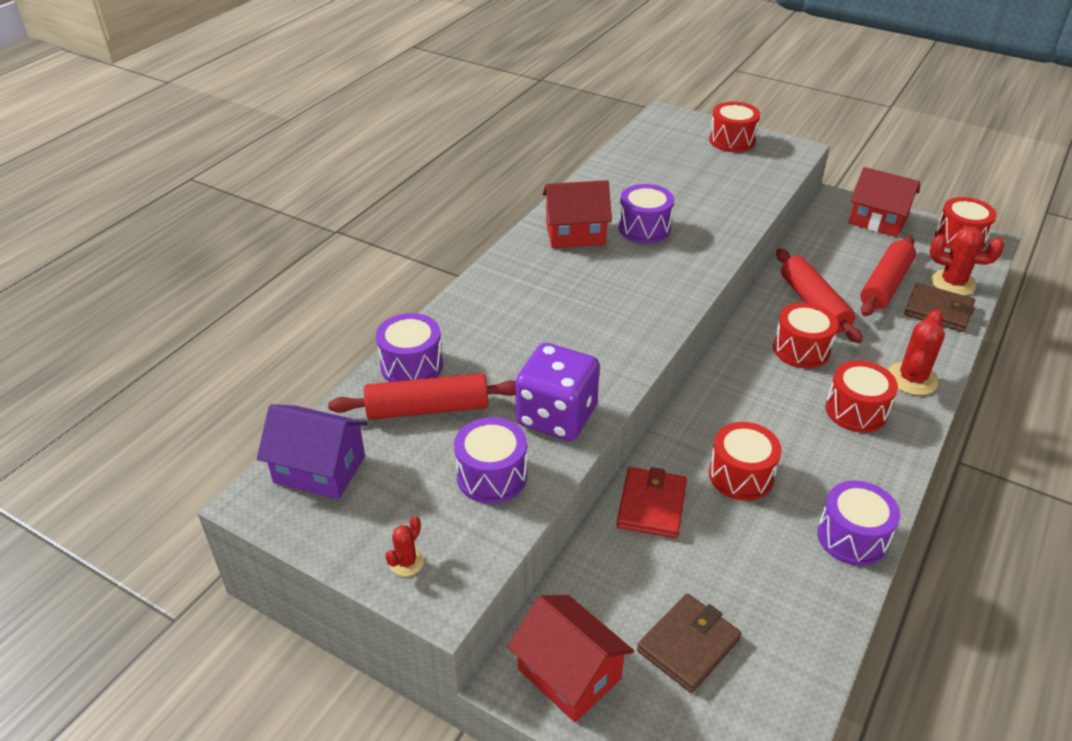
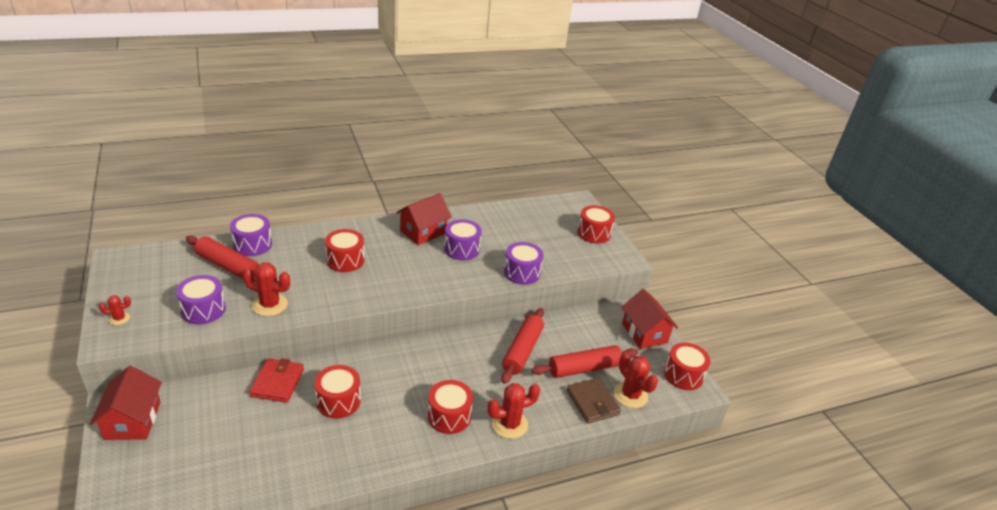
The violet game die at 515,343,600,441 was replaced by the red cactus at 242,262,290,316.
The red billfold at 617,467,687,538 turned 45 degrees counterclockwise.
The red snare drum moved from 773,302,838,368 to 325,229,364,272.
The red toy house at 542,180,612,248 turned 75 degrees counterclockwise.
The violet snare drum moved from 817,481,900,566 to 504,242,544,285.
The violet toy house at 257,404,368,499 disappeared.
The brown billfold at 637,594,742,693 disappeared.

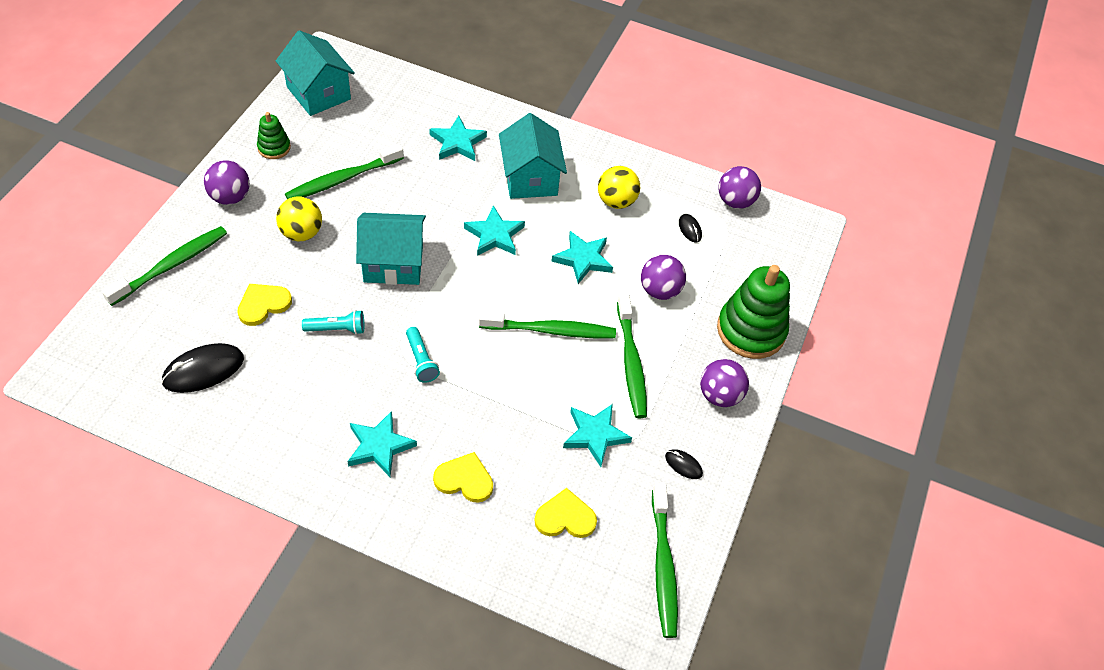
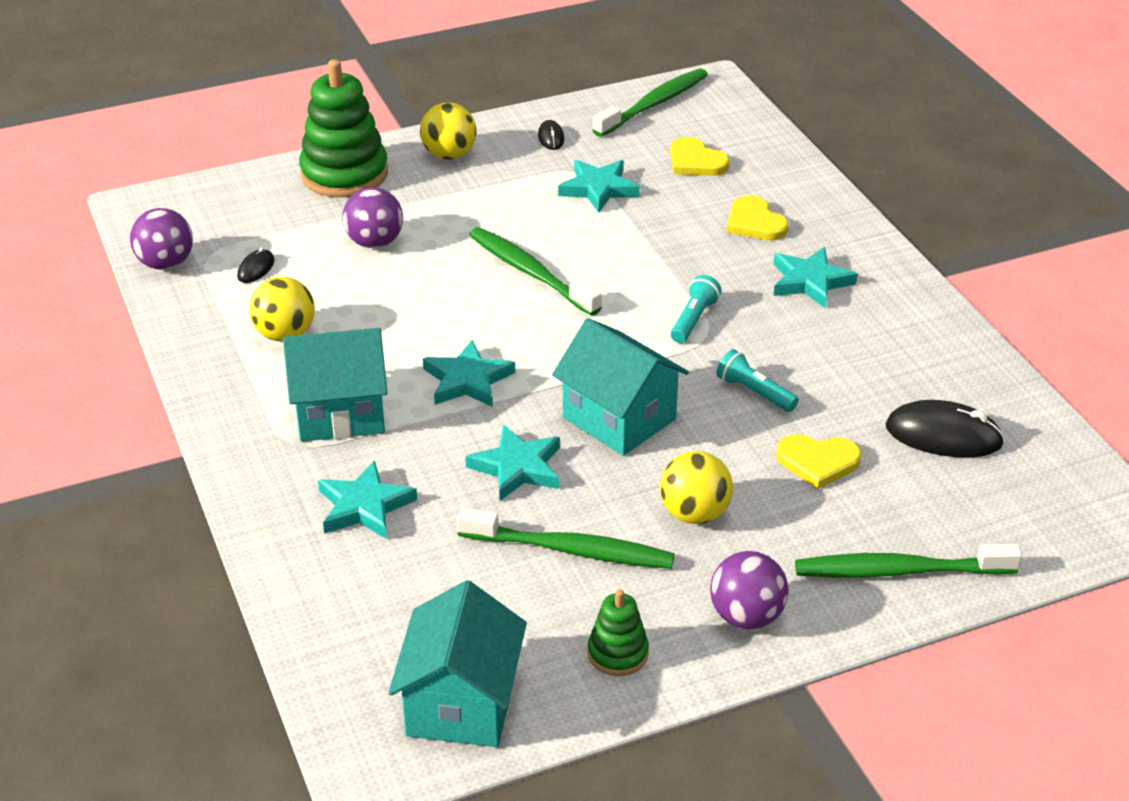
The aqua toy house at 499,113,567,199 turned 45 degrees clockwise.
The violet ball at 700,359,749,407 became the yellow ball at 420,102,477,160.
The aqua five-pointed star moved from 551,231,613,284 to 465,425,560,501.
The leaf-green dental brush at 617,294,647,418 disappeared.

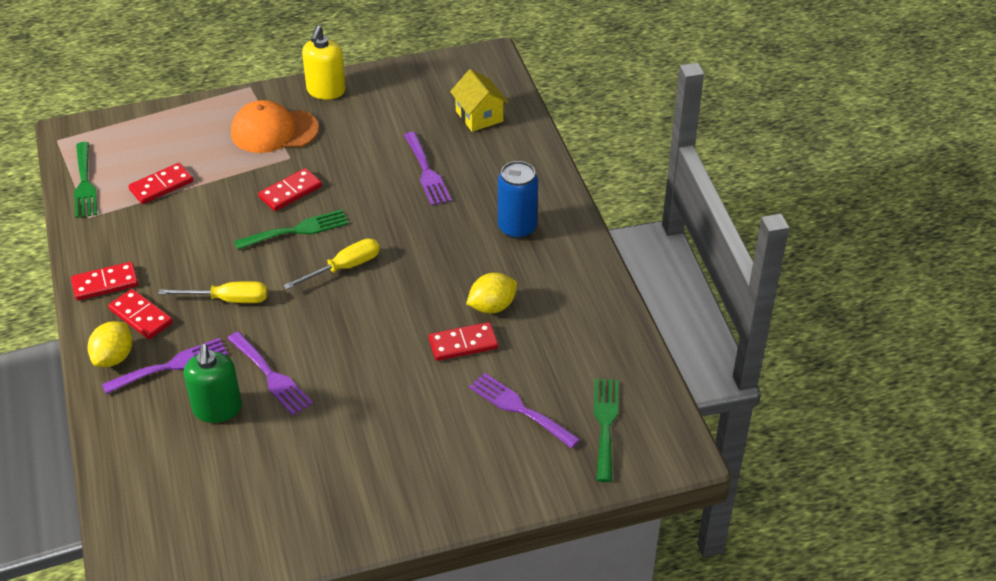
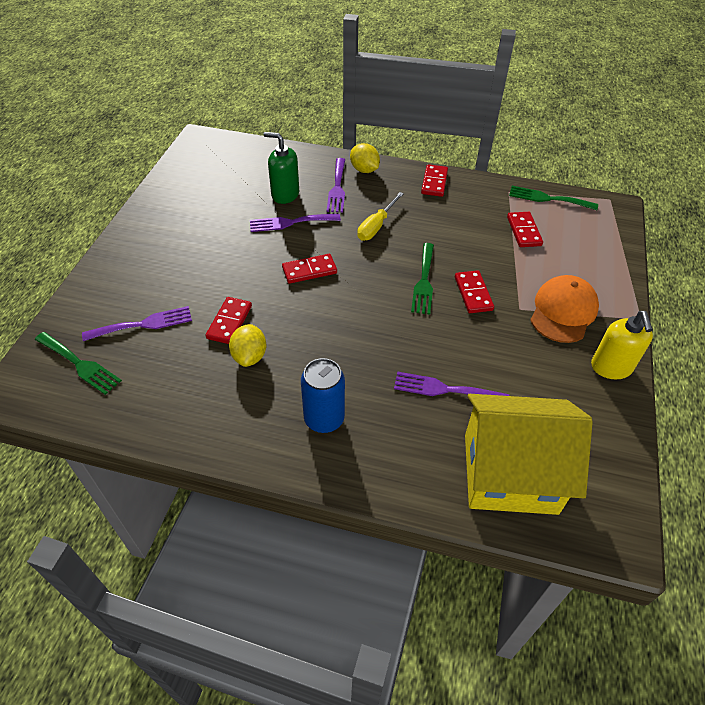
The red domino moved from 108,289,173,339 to 282,254,337,284.
The yellow toy house at 450,69,508,132 changed to 1.98 times the size.
The yellow pump bottle at 302,26,346,100 turned 135 degrees counterclockwise.
The yellow hand screwdriver at 283,239,380,290 disappeared.

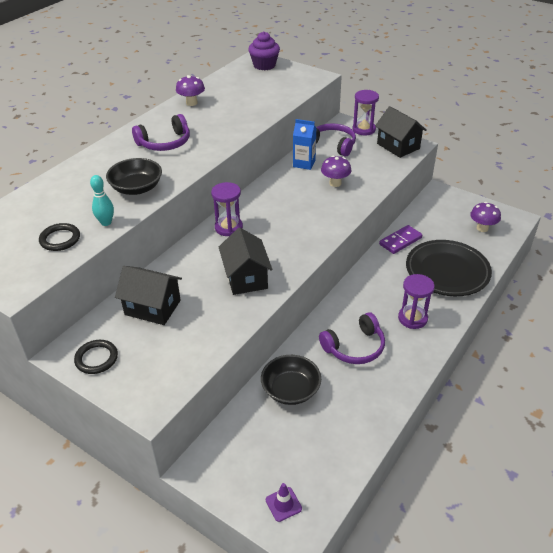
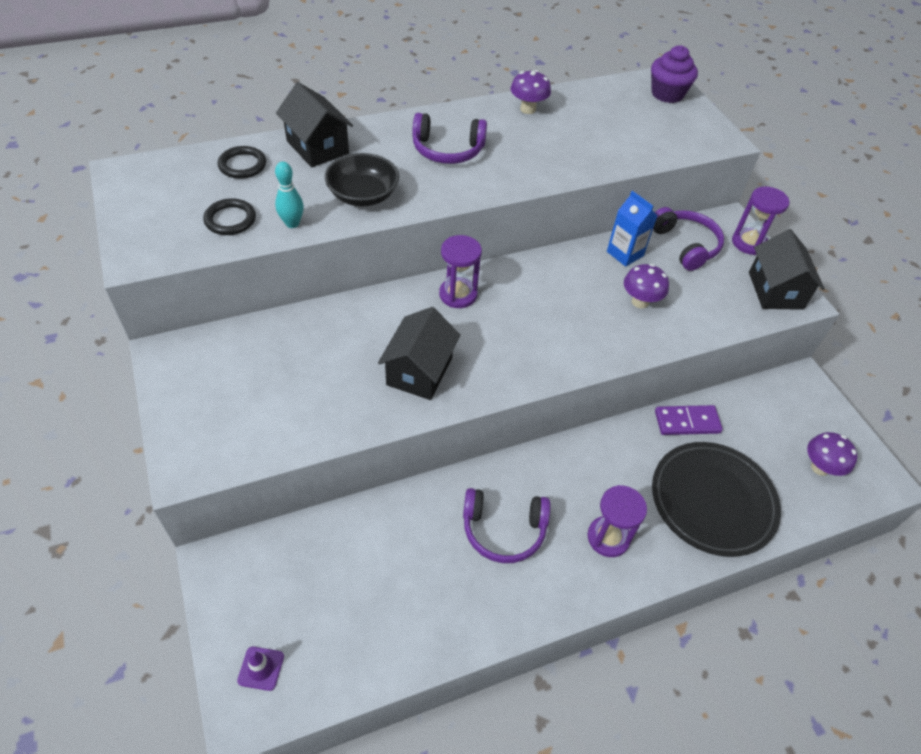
The ebony ring moved from 74,340,118,374 to 218,146,266,179.
The ebony toy house moved from 115,266,182,325 to 276,82,353,167.
The ebony bowl at 261,355,321,405 disappeared.

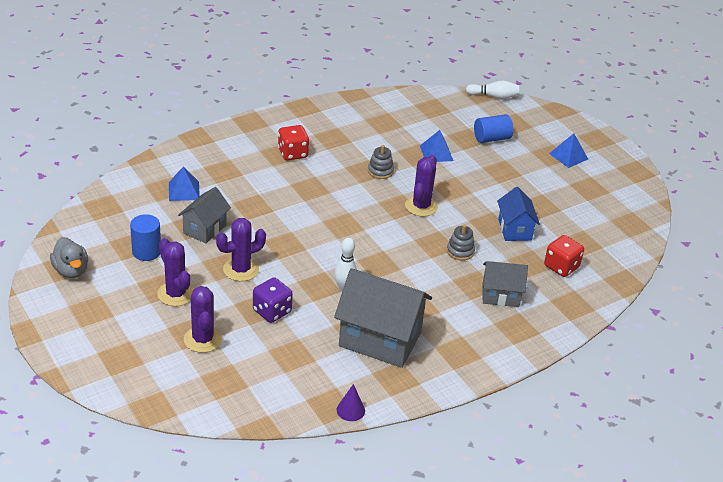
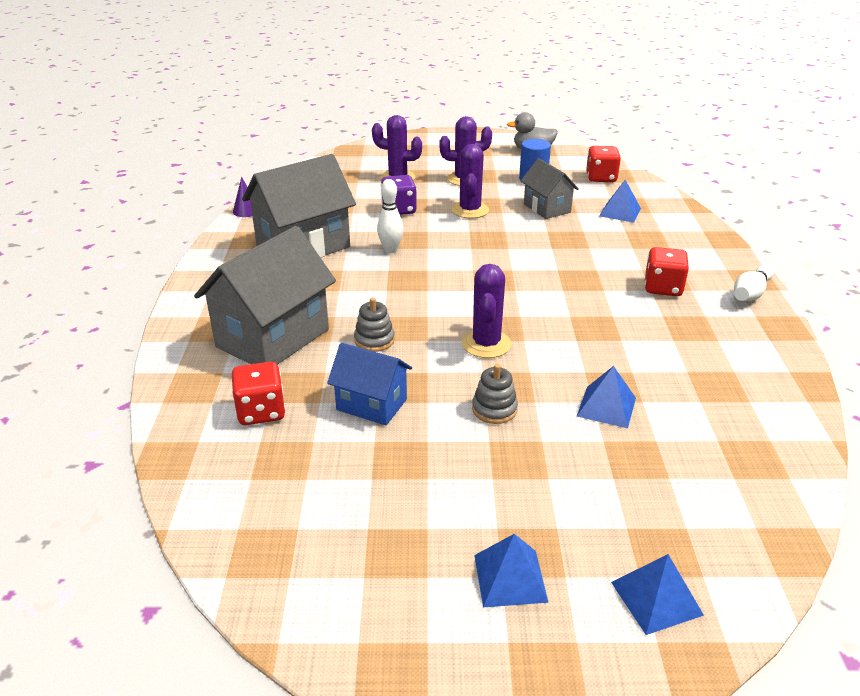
The gray toy house at 482,261,528,307 changed to 1.77 times the size.
The violet cactus at 405,155,438,217 turned 45 degrees clockwise.
The gray ring stacker moved from 368,145,394,179 to 472,364,518,424.
The red game die at 586,146,621,182 appeared.
The blue solid pyramid at 611,554,704,635 appeared.
The pure white skittle moved from 466,81,519,99 to 734,265,774,301.
The blue solid cylinder at 474,114,513,143 disappeared.

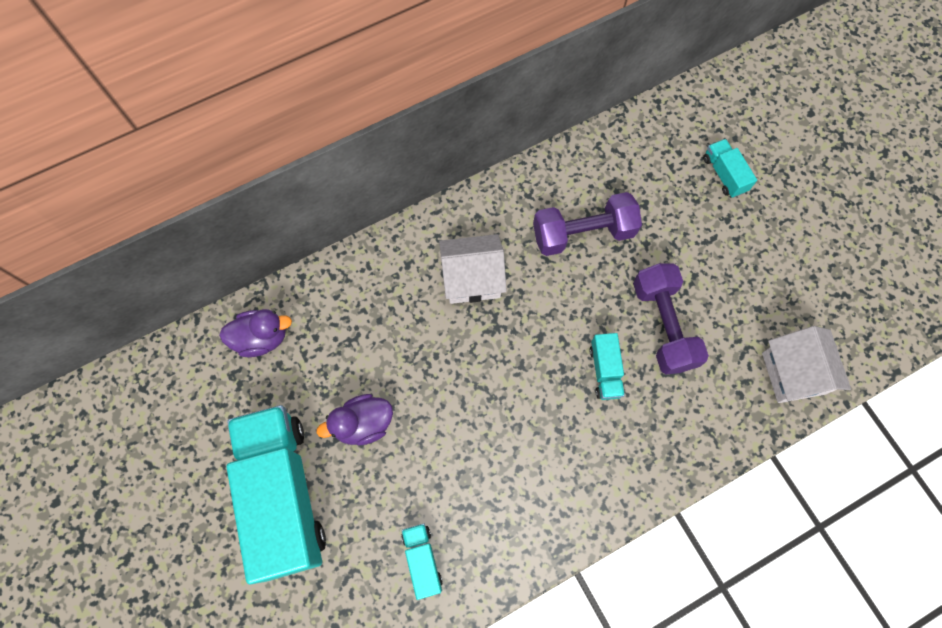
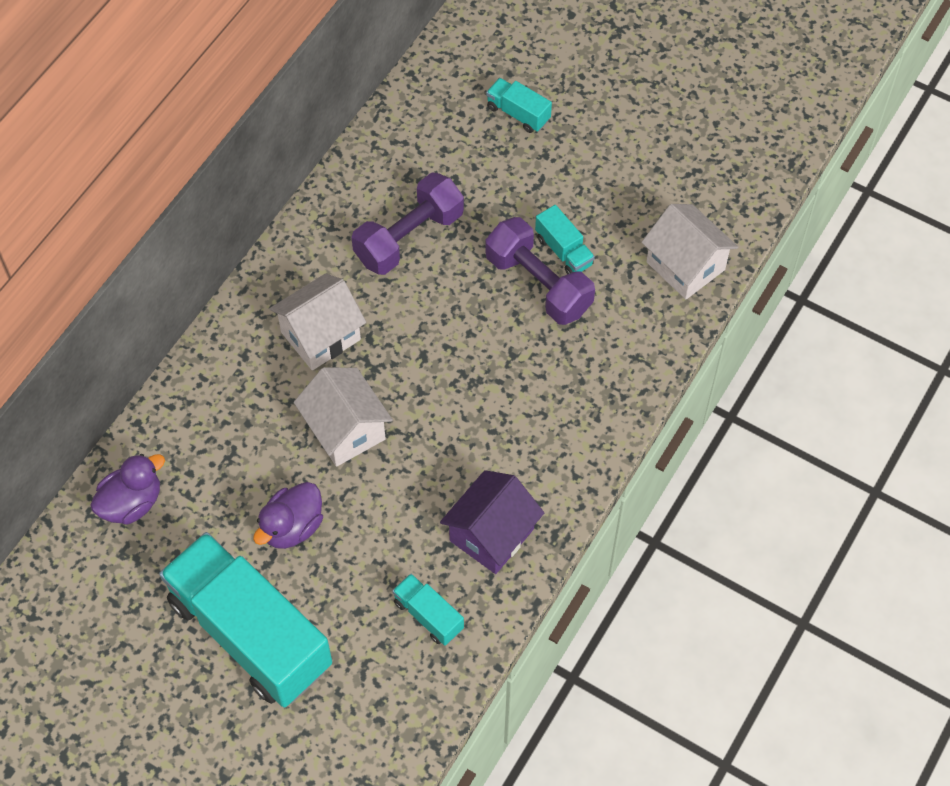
The pure white toy house at 294,367,393,467 appeared.
The violet toy house at 440,470,544,574 appeared.
The aqua lorry moved from 590,333,625,400 to 535,205,595,274.

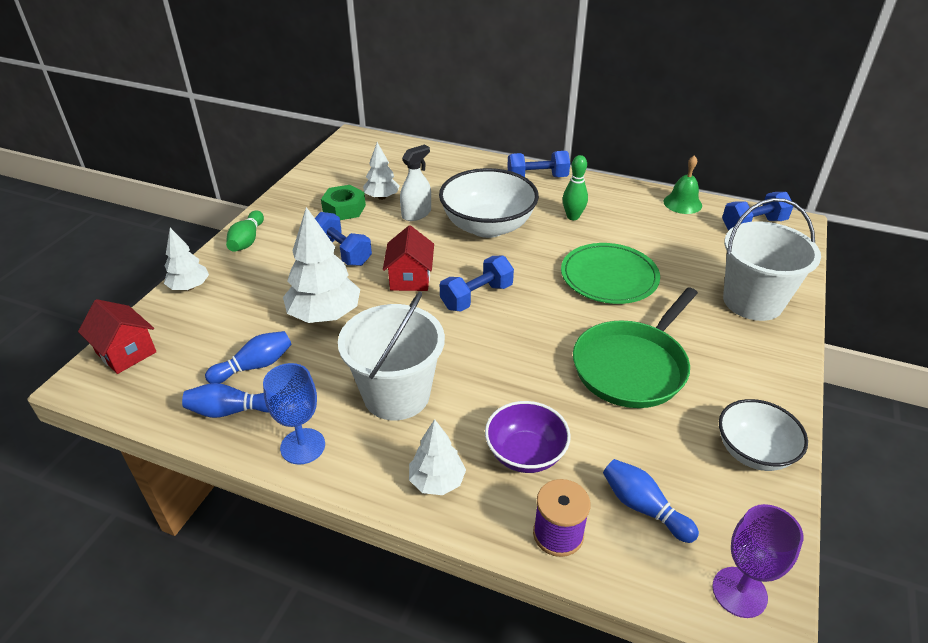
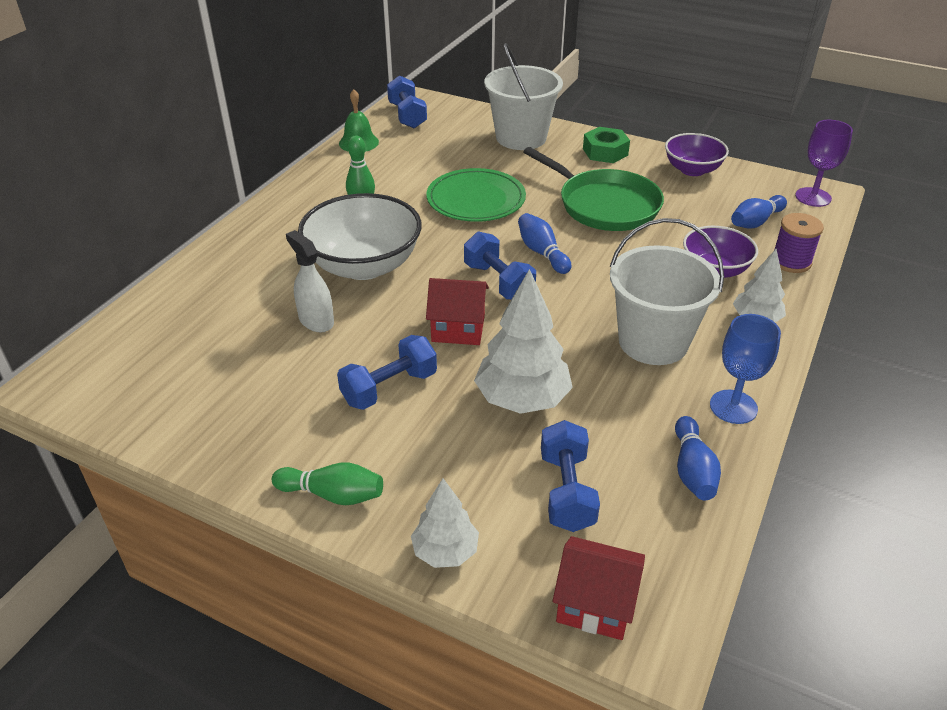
The blue skittle moved from 205,331,292,383 to 518,213,571,274.
The blue free weight moved from 507,151,570,177 to 541,420,600,532.
The red toy house at 78,299,157,374 turned 60 degrees clockwise.
The leaf-green hex nut moved from 321,185,366,220 to 583,127,630,163.
The pure white bowl at 719,399,808,471 became the violet bowl at 665,133,729,176.
The pure white tree at 363,142,400,200 disappeared.

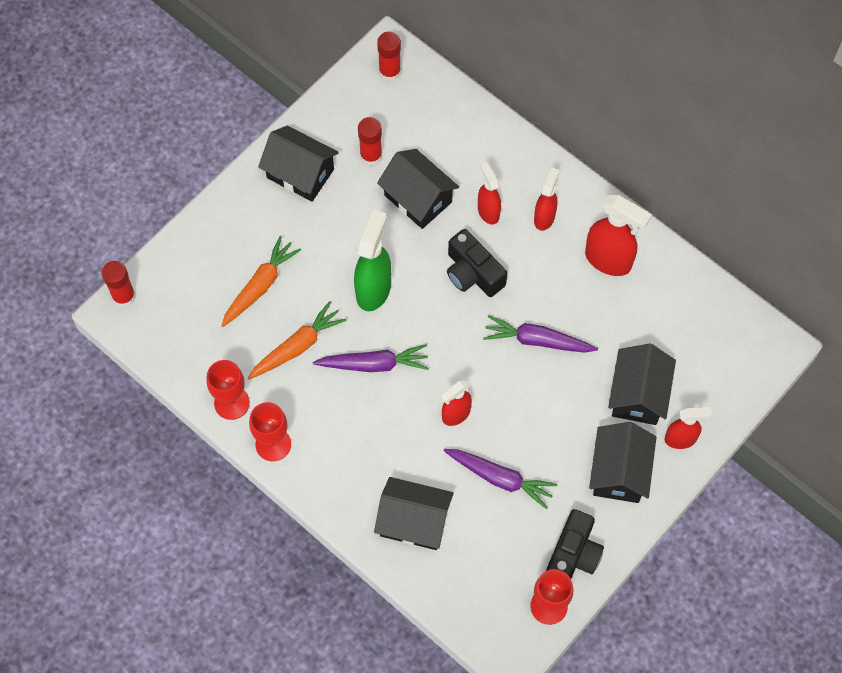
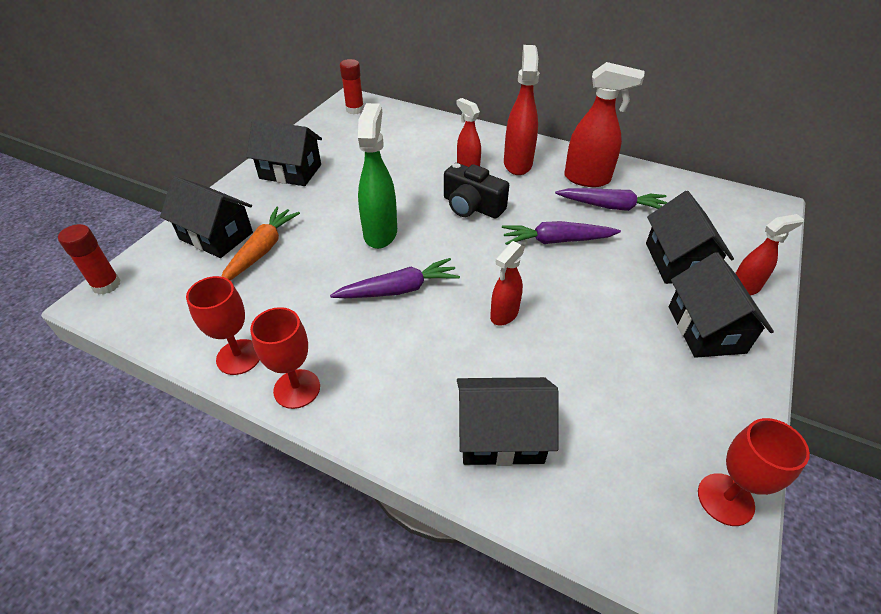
The ebony toy house moved from 377,149,459,229 to 160,176,253,258.
The red sprayer at 534,167,559,231 changed to 1.61 times the size.
The violet carrot moved from 444,449,557,509 to 555,188,668,211.
The orange carrot at 248,301,347,379 disappeared.
The red glue at 358,117,382,166 disappeared.
The ebony compact camera at 546,509,604,578 disappeared.

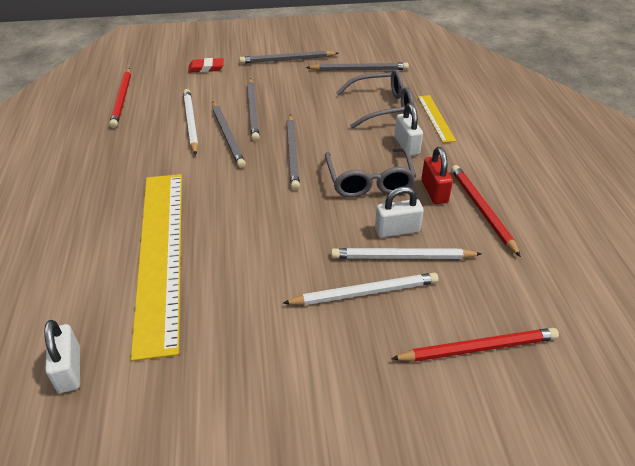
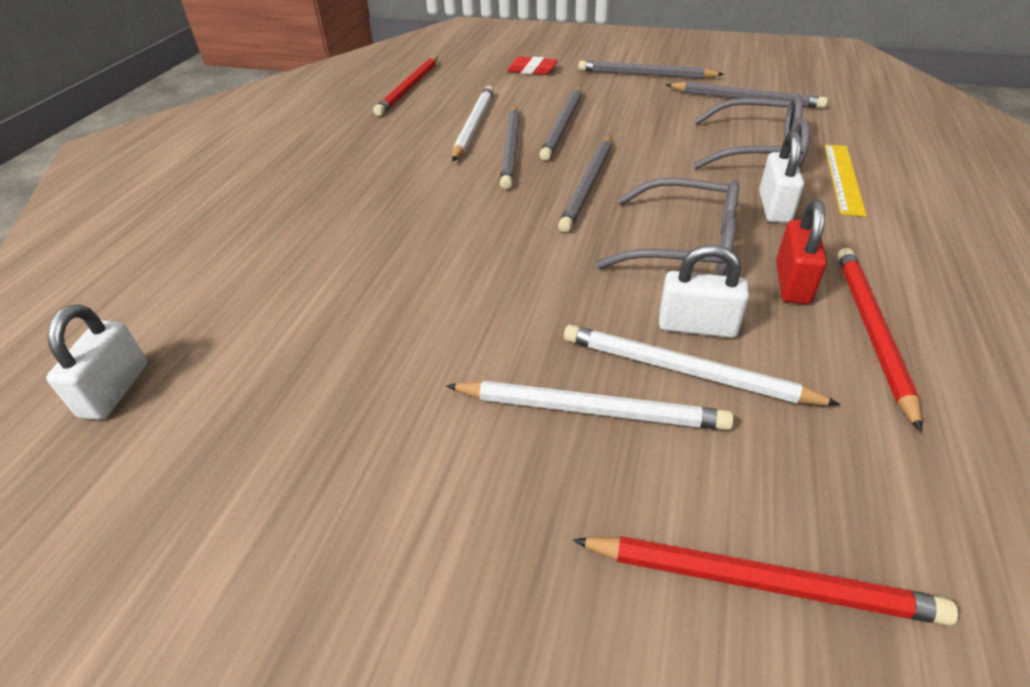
The gray spectacles at 325,147,416,198 turned 90 degrees counterclockwise.
The yellow ruler at 131,174,182,361 disappeared.

